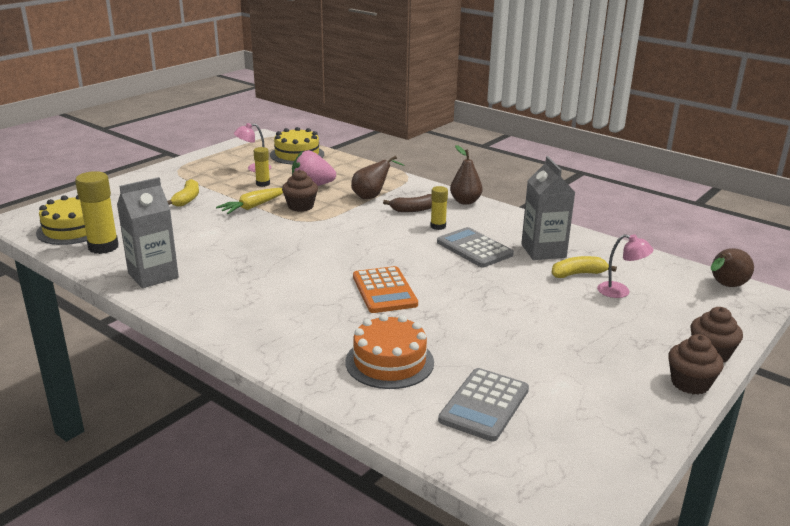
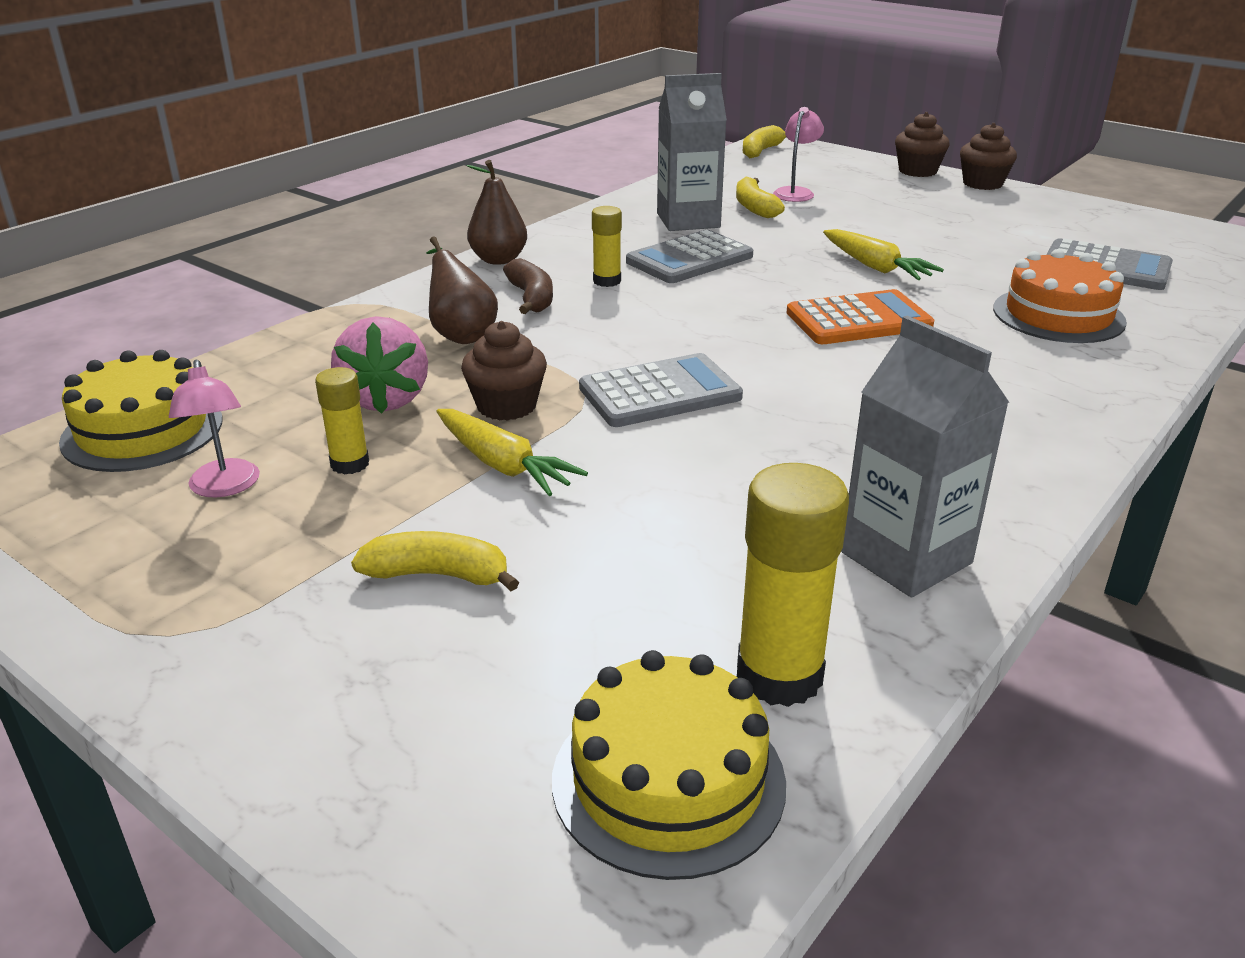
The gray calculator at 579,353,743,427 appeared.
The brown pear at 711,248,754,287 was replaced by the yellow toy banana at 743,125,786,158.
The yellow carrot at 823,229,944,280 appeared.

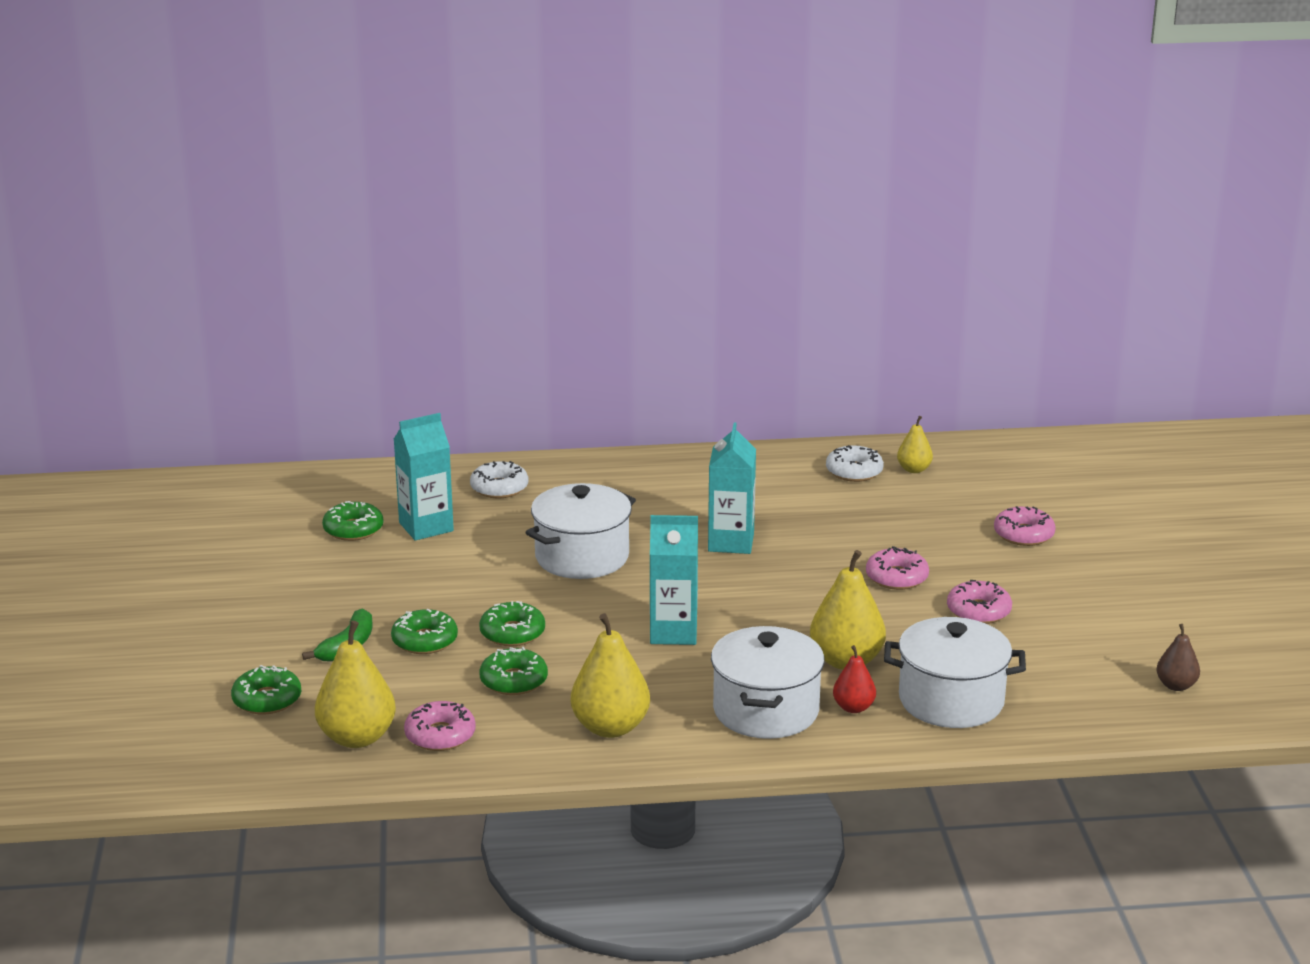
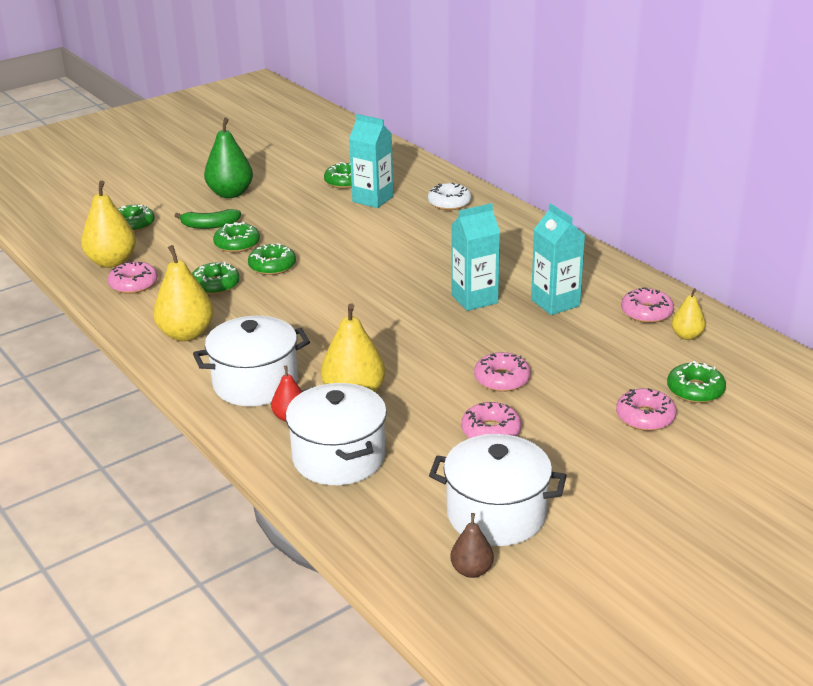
The leaf-green pear at 204,118,253,198 appeared.
The pure white pot moved from 525,483,636,579 to 429,434,567,546.
The aqua milk carton moved from 650,515,698,645 to 531,203,585,315.
The pure white doughnut at 826,445,884,482 became the rose-pink doughnut at 621,287,674,323.
The leaf-green doughnut at 667,361,726,403 appeared.

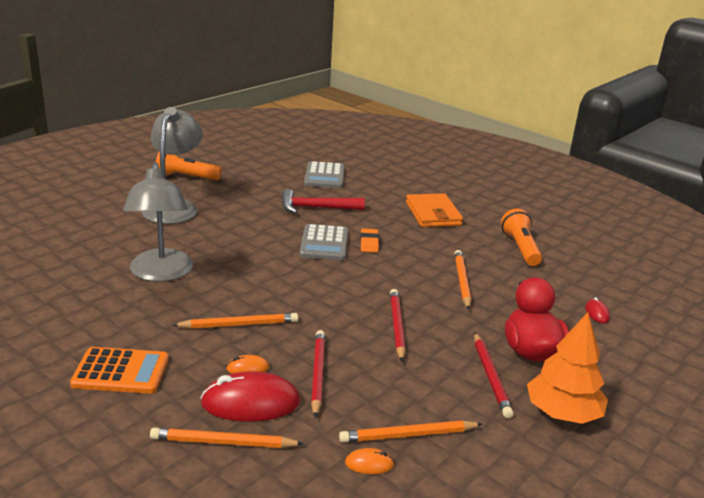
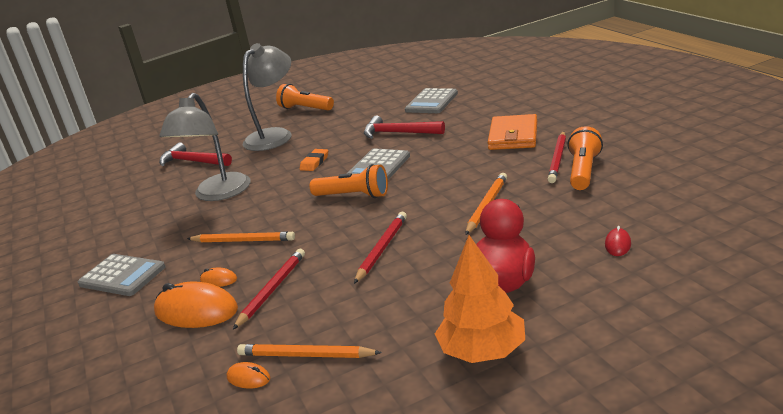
The orange calculator at 70,347,169,394 became the gray calculator at 78,254,166,296.
The red PC mouse at 200,371,300,422 became the orange PC mouse at 154,282,238,328.
The red carpenter's hammer at 159,142,232,166 appeared.
The orange eraser moved from 360,228,379,252 to 300,149,328,171.
The orange flashlight at 310,164,388,198 appeared.
The red lead pencil moved from 474,333,514,418 to 548,131,566,183.
The orange lead pencil at 150,428,304,448 disappeared.

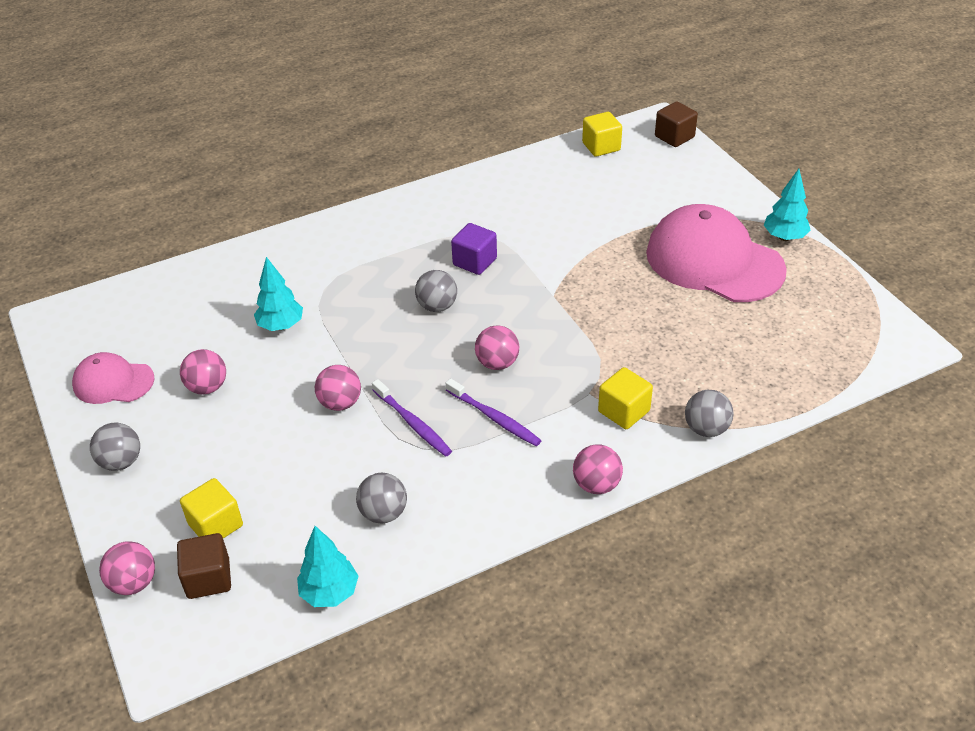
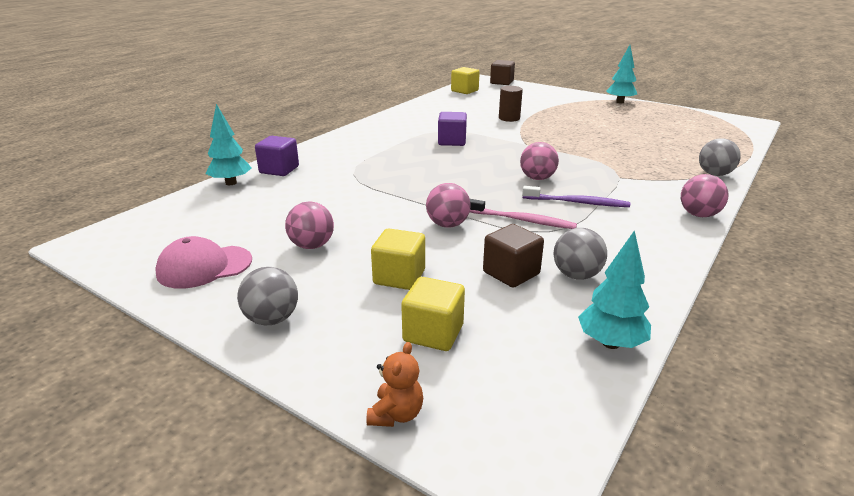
The aqua tree moved from 254,257,303,331 to 206,104,251,185.
The violet block at 255,136,299,176 appeared.
The rose-pink ball at 99,541,155,595 was replaced by the orange teddy bear at 367,342,423,427.
The yellow block moved from 598,367,653,429 to 371,228,425,290.
The violet dental brush at 372,379,452,457 became the rose-pink dental brush at 470,199,577,229.
The brown block moved from 177,533,231,599 to 483,224,544,288.
The brown solid cylinder at 499,86,523,122 appeared.
The gray ball at 415,270,457,312 disappeared.
The rose-pink baseball cap at 646,204,787,302 disappeared.

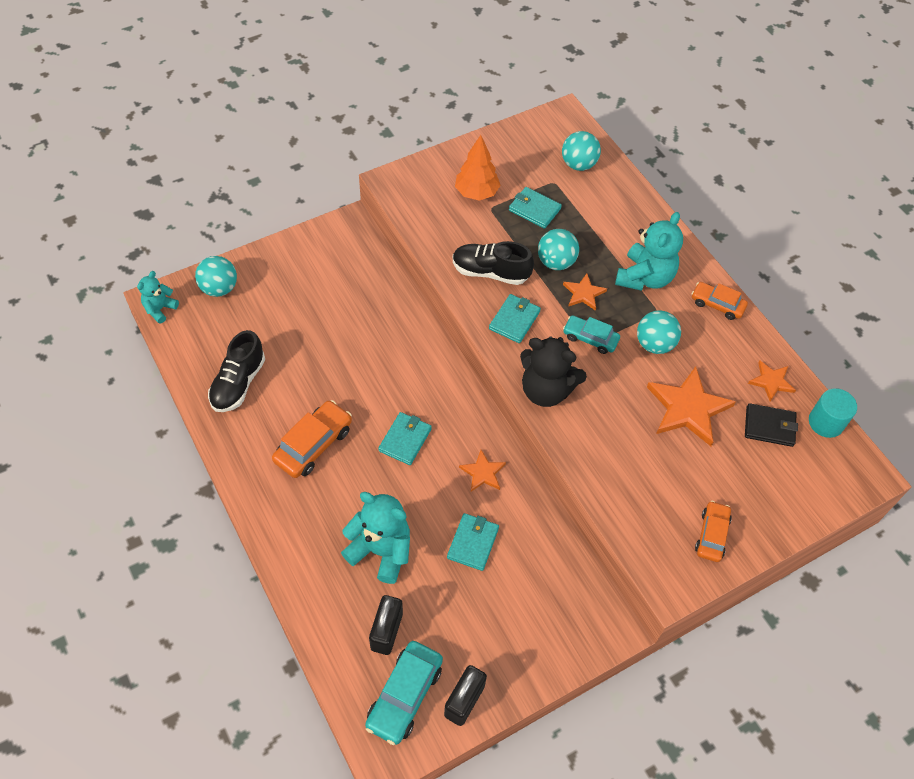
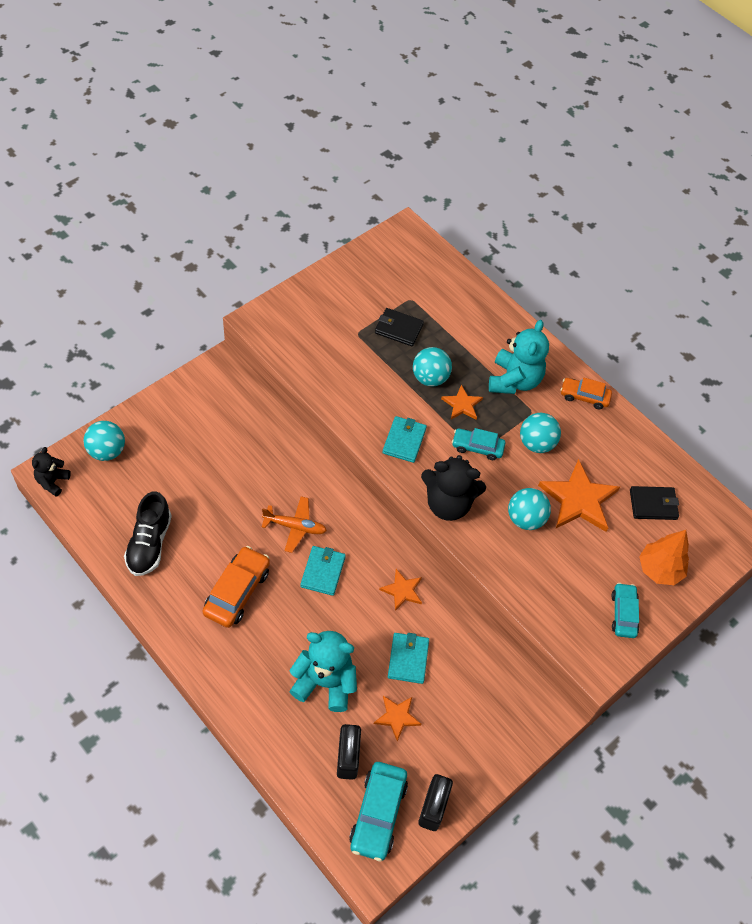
The aqua teddy bear at 137,271,179,324 became the ebony teddy bear at 32,447,71,497.
The orange toy plane at 262,496,327,553 appeared.
The orange five-pointed star moved from 748,361,796,402 to 374,696,421,741.
The aqua billfold at 509,187,562,229 became the ebony billfold at 375,308,424,346.
The aqua ball moved from 562,131,601,171 to 508,488,551,530.
The orange car at 695,501,732,562 became the aqua car at 611,583,639,638.
The orange tree moved from 455,135,501,201 to 639,530,689,585.
The ebony sneaker at 453,241,534,285 disappeared.
The aqua solid cylinder at 809,388,857,438 disappeared.

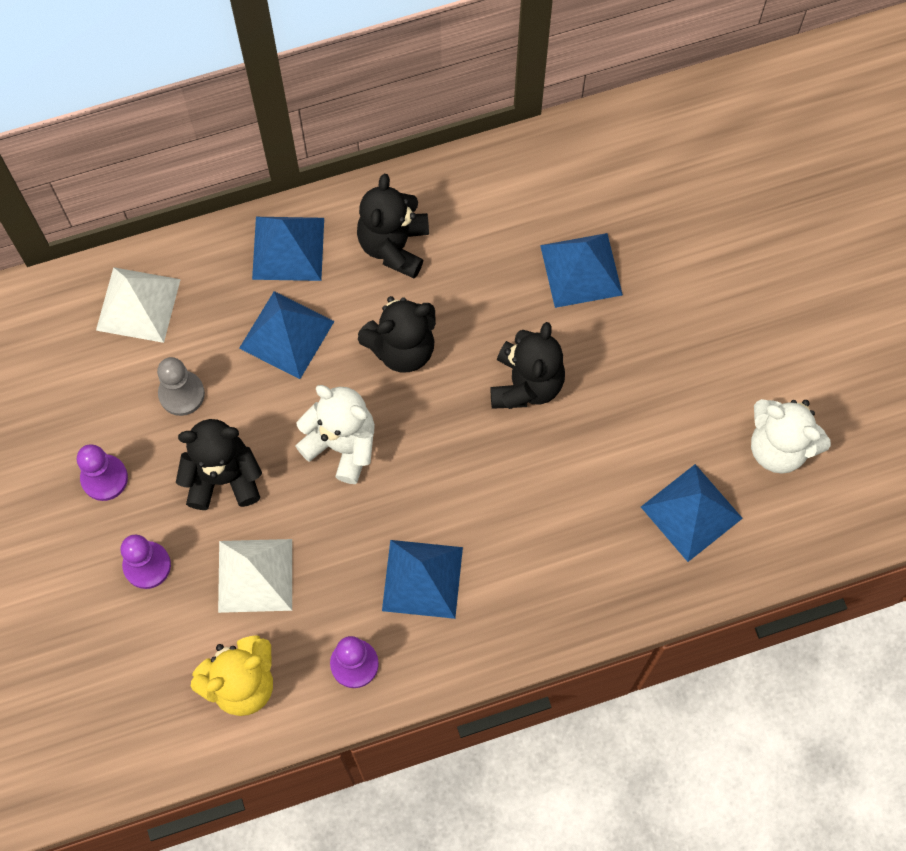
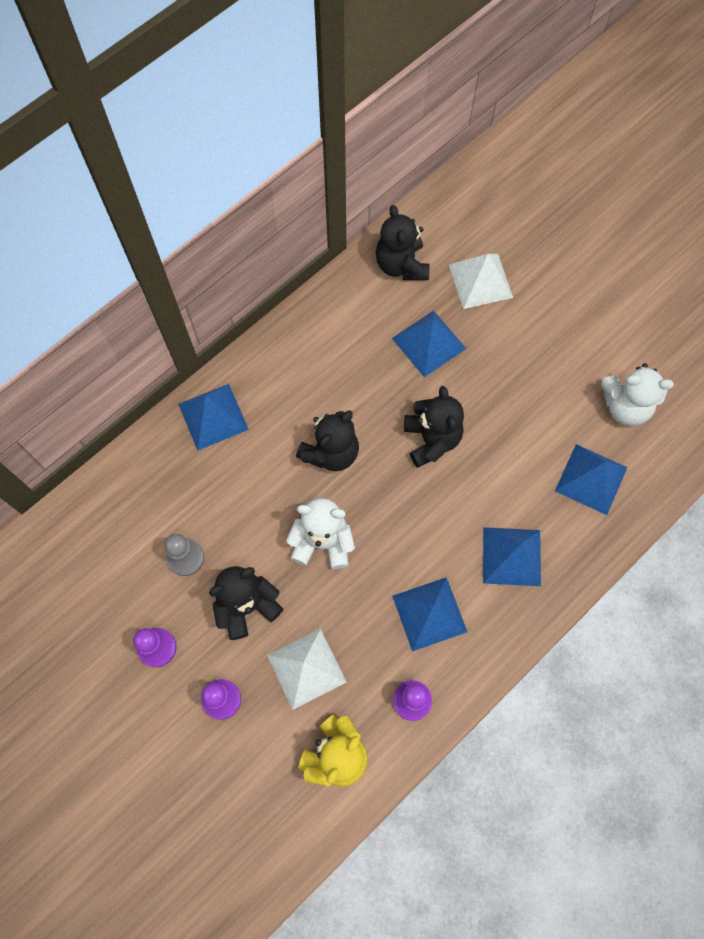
The ebony teddy bear moved from 357,174,429,279 to 376,205,430,280.
The pure white solid pyramid moved from 96,267,181,343 to 449,254,513,309.
The blue solid pyramid moved from 239,291,335,379 to 483,527,541,586.

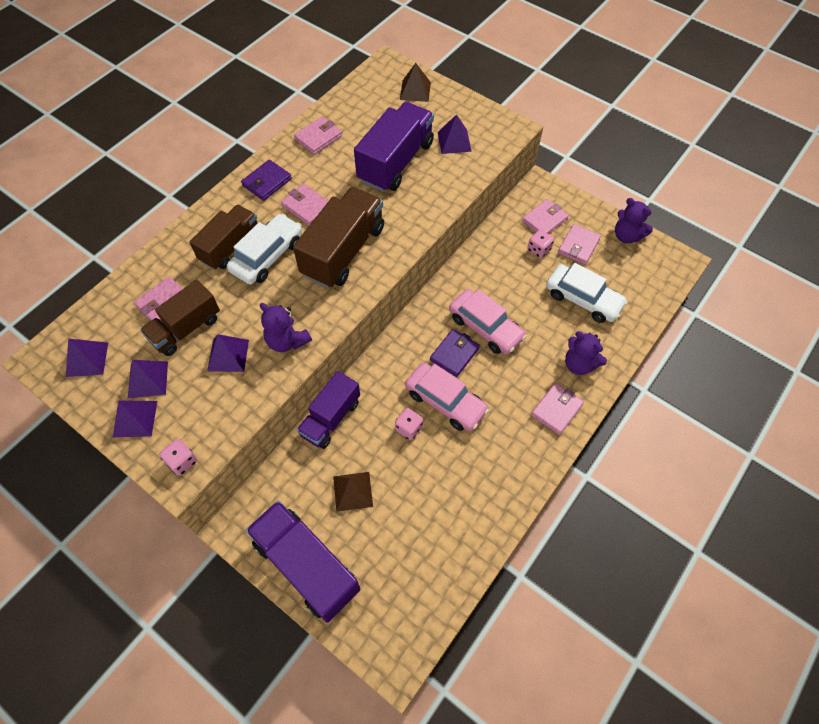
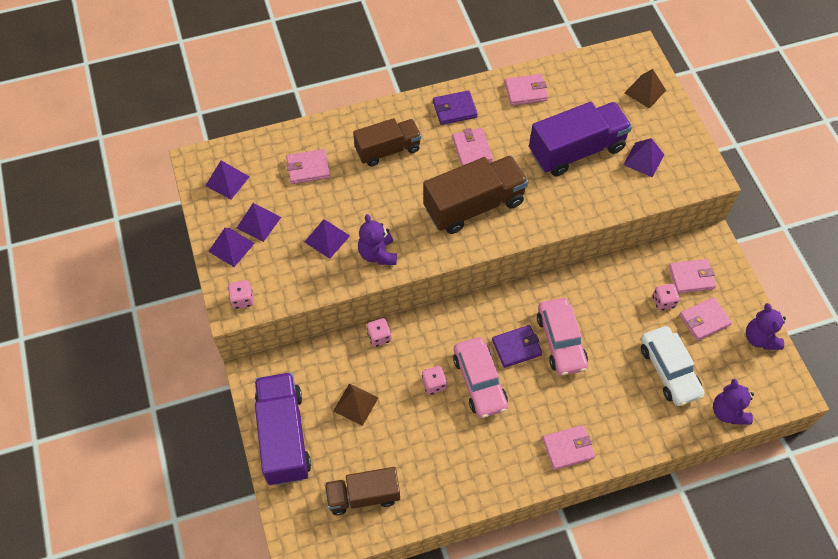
The brown lorry moved from 140,280,220,356 to 325,467,400,515.
The violet lorry at 297,371,360,449 was replaced by the rose-pink game die at 366,318,391,347.
The violet teddy bear moved from 565,331,607,375 to 713,379,754,425.
The pure white car at 227,214,302,284 disappeared.

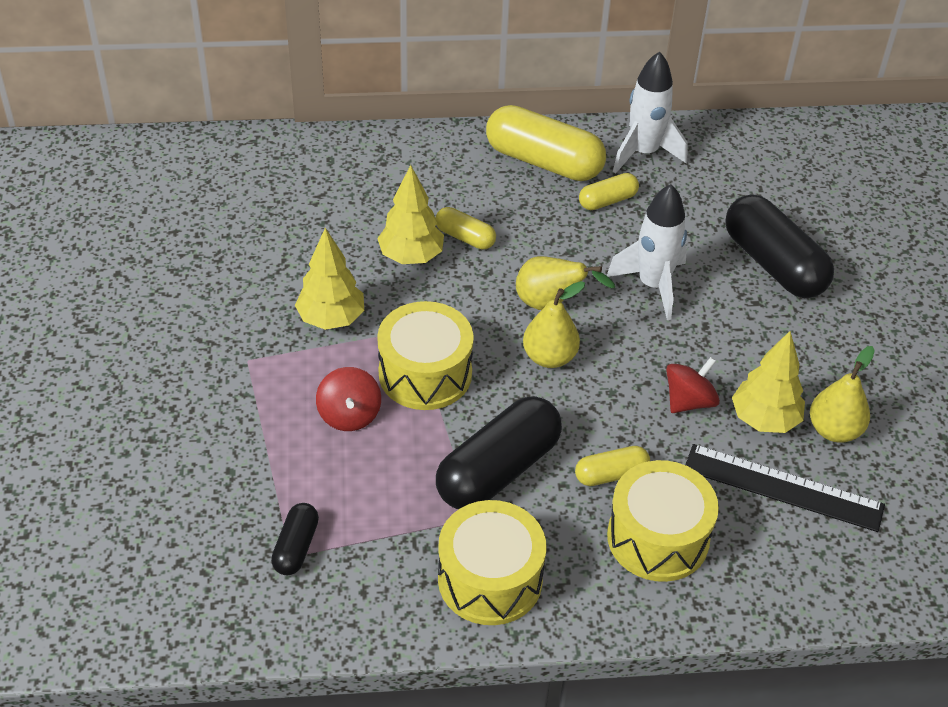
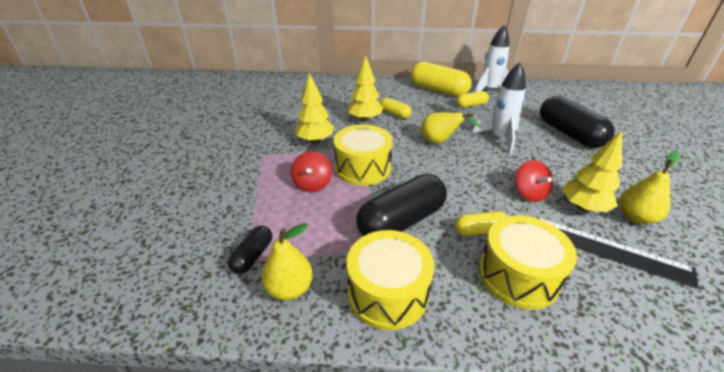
The yellow pear moved from 523,281,585,368 to 261,223,313,300.
The red spinning top at 666,357,720,413 turned 105 degrees clockwise.

